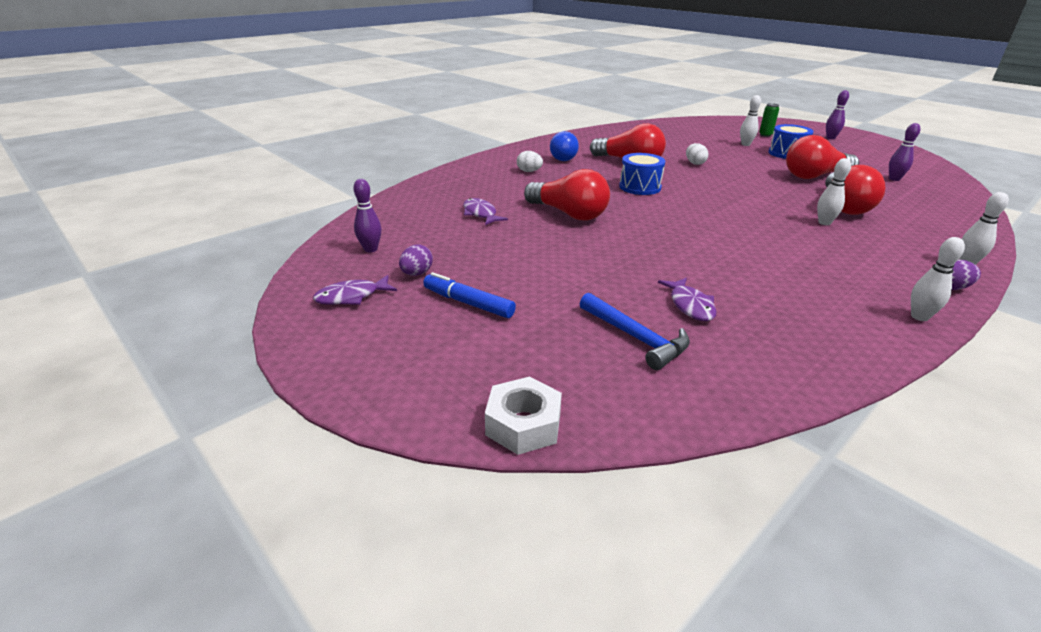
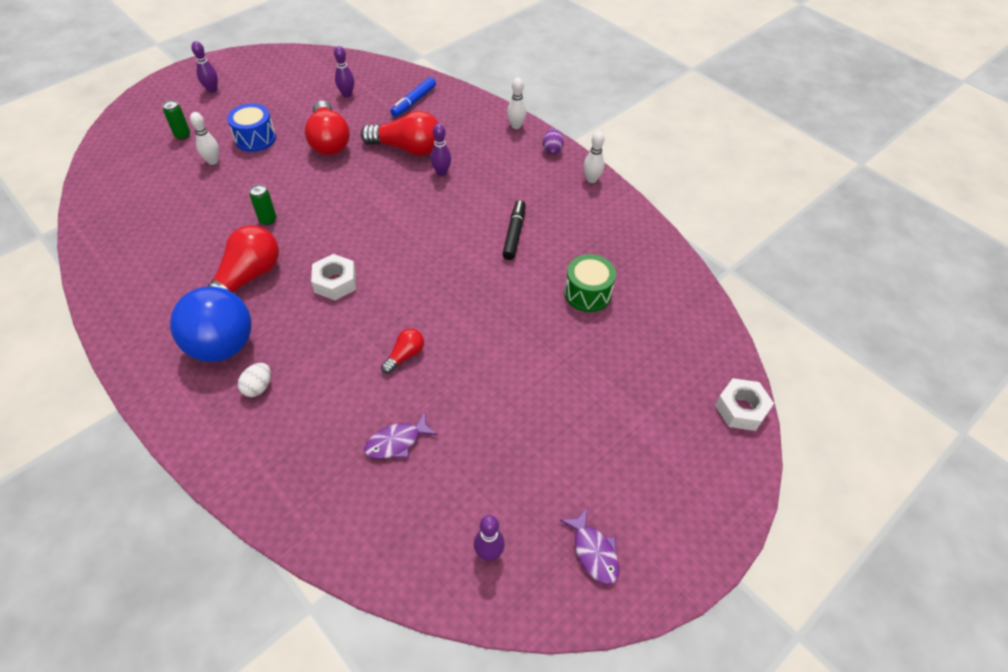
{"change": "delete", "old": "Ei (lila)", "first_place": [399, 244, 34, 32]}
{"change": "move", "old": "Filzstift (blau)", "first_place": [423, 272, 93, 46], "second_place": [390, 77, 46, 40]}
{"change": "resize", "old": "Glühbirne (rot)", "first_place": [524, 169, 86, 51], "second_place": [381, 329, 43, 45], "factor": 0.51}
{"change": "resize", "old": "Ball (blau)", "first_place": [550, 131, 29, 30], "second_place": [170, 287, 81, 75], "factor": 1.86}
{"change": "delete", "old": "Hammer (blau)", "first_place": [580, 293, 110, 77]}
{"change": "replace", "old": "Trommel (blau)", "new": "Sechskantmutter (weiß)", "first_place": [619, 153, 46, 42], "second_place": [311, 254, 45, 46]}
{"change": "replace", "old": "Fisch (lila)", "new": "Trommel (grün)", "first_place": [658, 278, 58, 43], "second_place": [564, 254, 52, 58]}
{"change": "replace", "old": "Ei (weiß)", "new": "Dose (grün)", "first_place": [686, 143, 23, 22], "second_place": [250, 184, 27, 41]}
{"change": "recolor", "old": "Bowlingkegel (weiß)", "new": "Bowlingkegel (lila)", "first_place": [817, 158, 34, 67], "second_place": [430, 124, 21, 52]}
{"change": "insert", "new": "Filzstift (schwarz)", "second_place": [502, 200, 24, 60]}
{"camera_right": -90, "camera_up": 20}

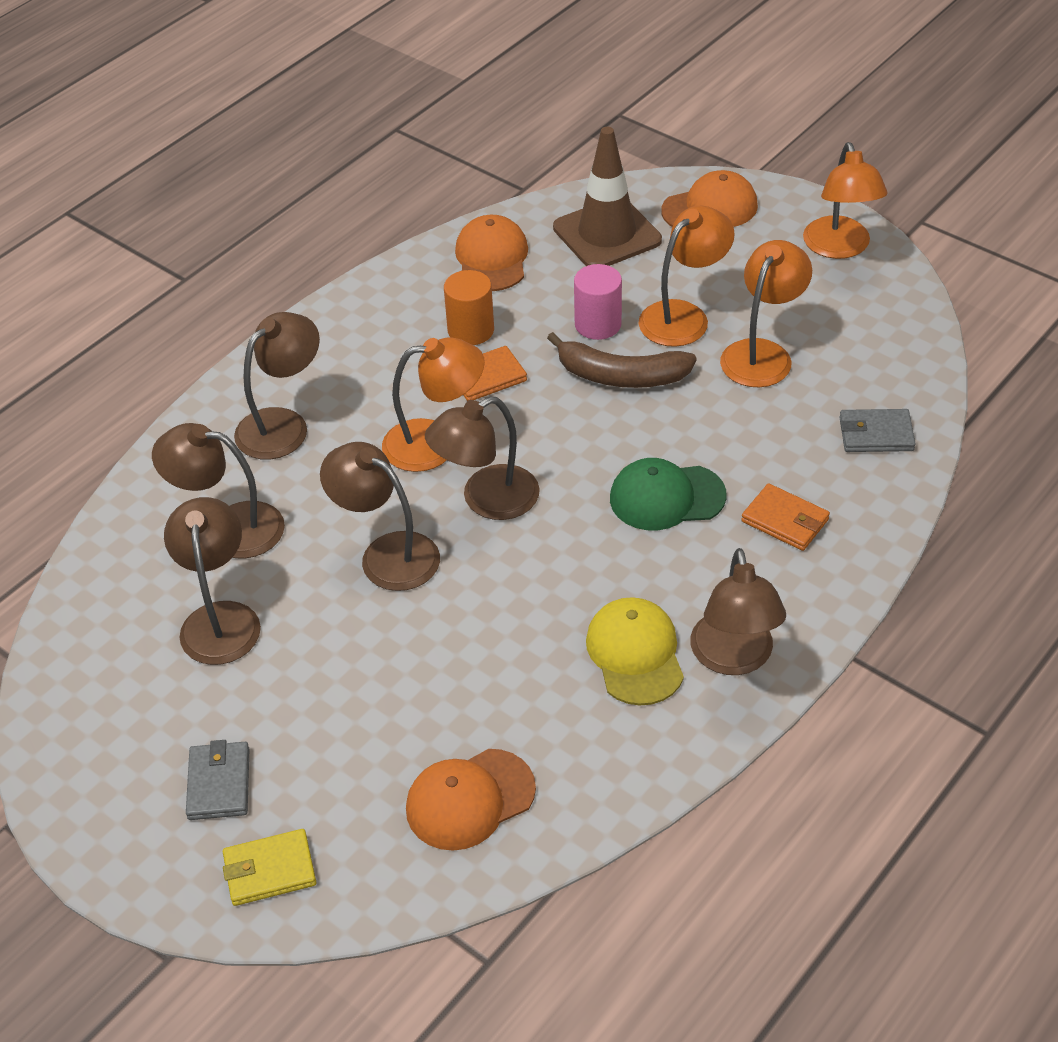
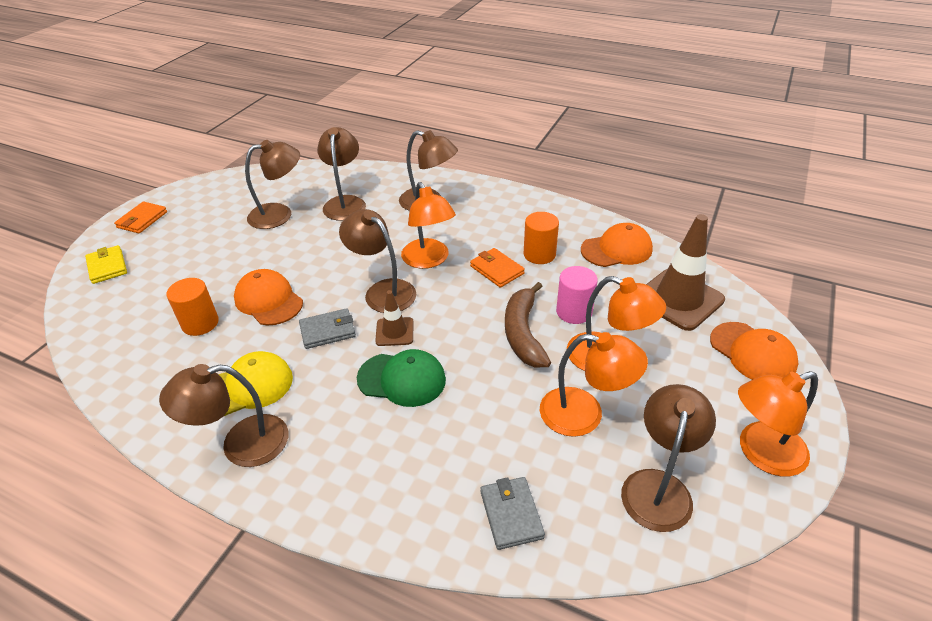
{"change": "move", "old": "Geldbörse (grau)", "first_place": [186, 740, 64, 80], "second_place": [299, 308, 57, 41]}
{"change": "move", "old": "Lampe (braun)", "first_place": [320, 442, 120, 149], "second_place": [621, 384, 95, 148]}
{"change": "move", "old": "Kappe (orange)", "first_place": [406, 749, 130, 102], "second_place": [234, 269, 69, 56]}
{"change": "rotate", "old": "Kappe (grün)", "first_place": [610, 458, 117, 72], "second_place": [357, 349, 89, 58], "degrees": 120}
{"change": "move", "old": "Geldbörse (orange)", "first_place": [741, 483, 89, 68], "second_place": [114, 201, 53, 33]}
{"change": "insert", "new": "Vollzylinder (orange)", "second_place": [166, 278, 53, 58]}
{"change": "insert", "new": "Leitkegel (braun)", "second_place": [375, 290, 39, 56]}
{"camera_right": 75, "camera_up": -5}

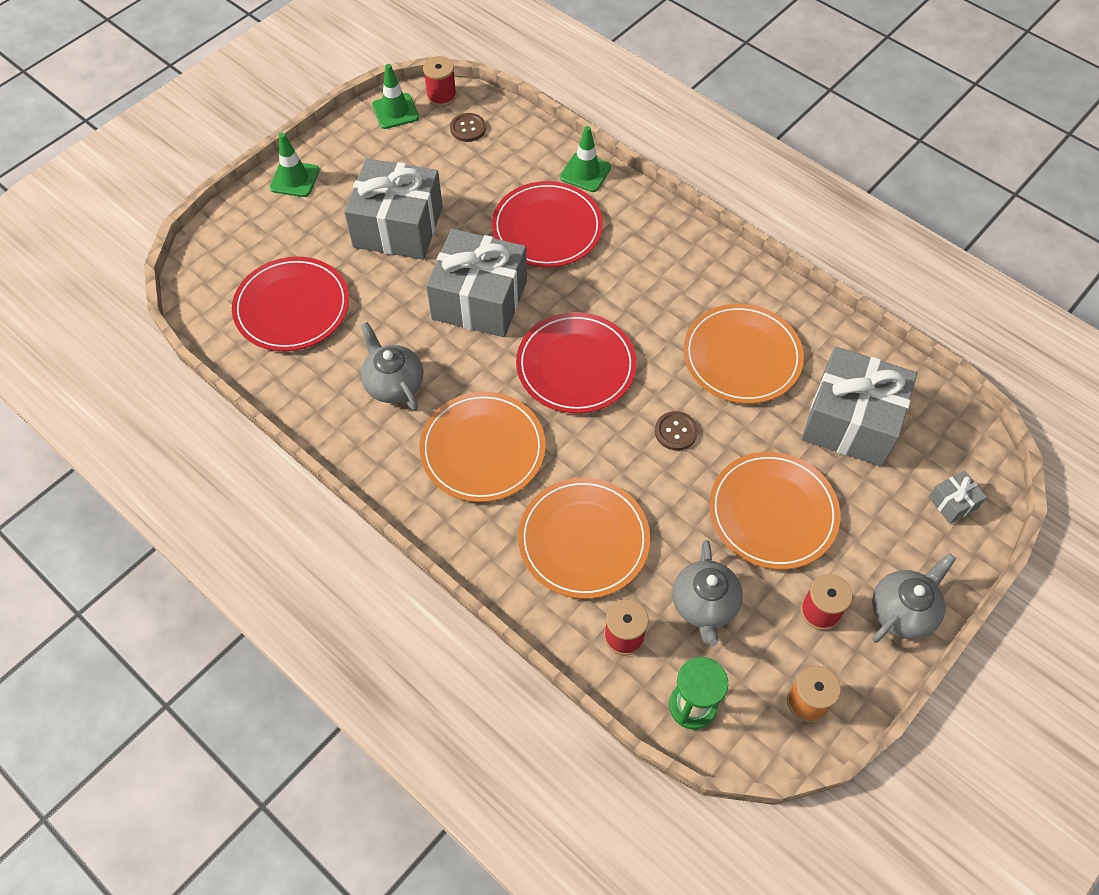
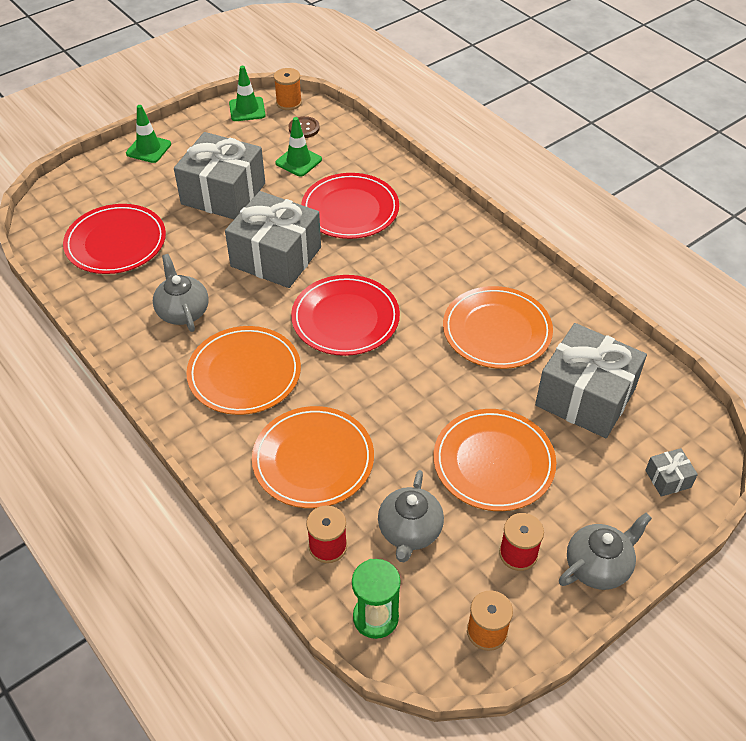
{"change": "recolor", "old": "Garnrolle (rot)", "new": "Garnrolle (orange)", "first_place": [423, 56, 34, 51], "second_place": [274, 68, 28, 42]}
{"change": "move", "old": "Leitkegel (grün)", "first_place": [560, 126, 51, 66], "second_place": [275, 117, 47, 59]}
{"change": "delete", "old": "Knopf (braun)", "first_place": [655, 411, 43, 40]}
{"camera_right": 10, "camera_up": -10}

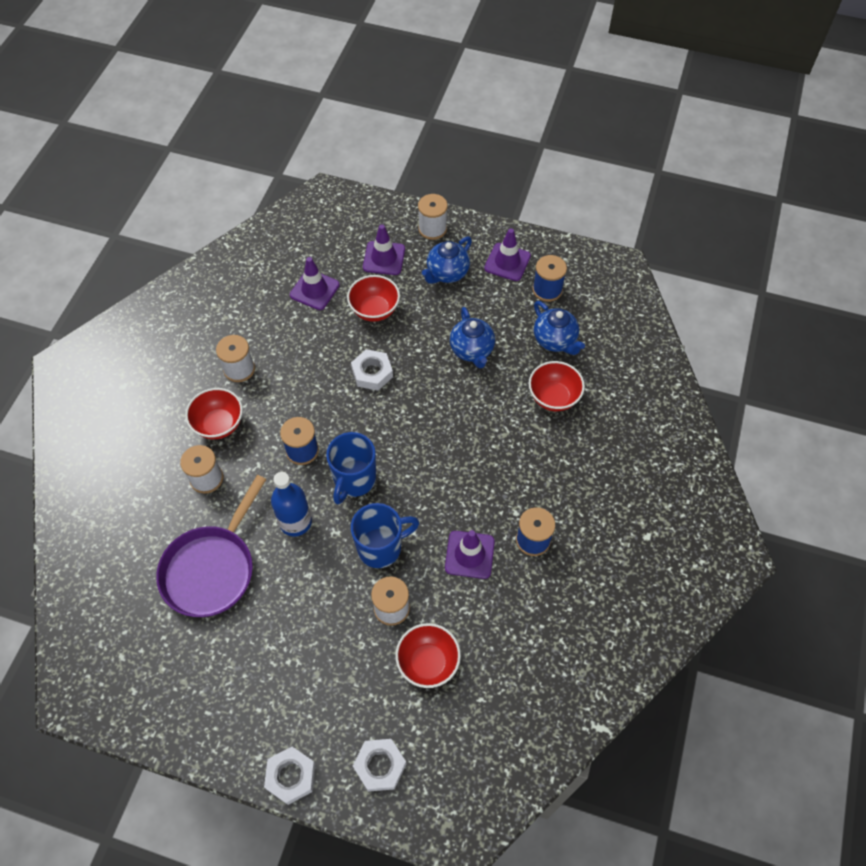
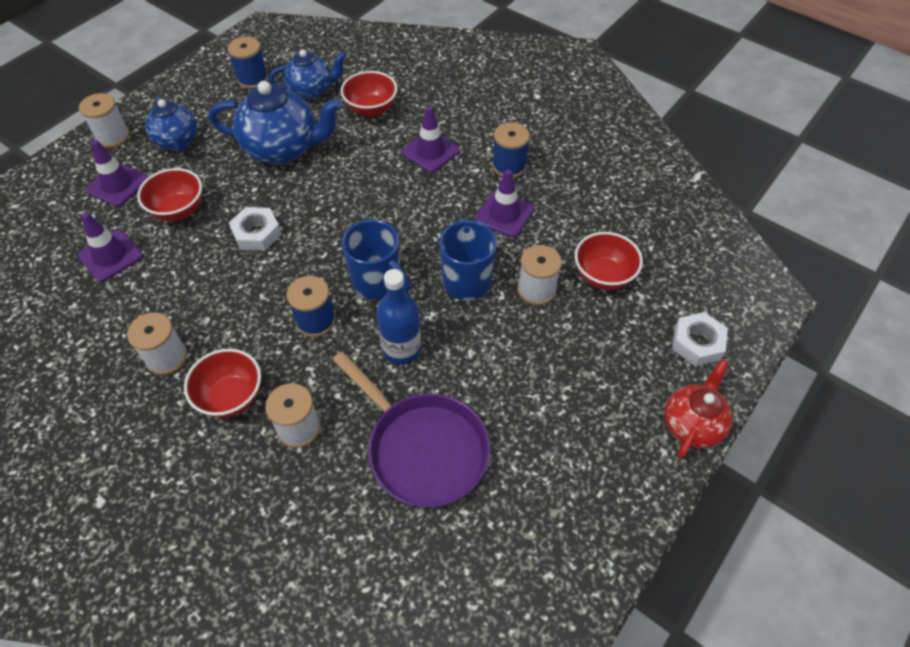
{"change": "replace", "old": "Sechskantmutter (weiß)", "new": "Teekanne (rot)", "first_place": [264, 747, 51, 58], "second_place": [665, 359, 68, 100]}
{"change": "resize", "old": "Teekanne (blau)", "first_place": [450, 307, 45, 61], "second_place": [209, 81, 132, 83], "factor": 1.6}
{"change": "move", "old": "Leitkegel (lila)", "first_place": [484, 228, 47, 53], "second_place": [402, 106, 58, 67]}
{"camera_right": -70, "camera_up": -5}

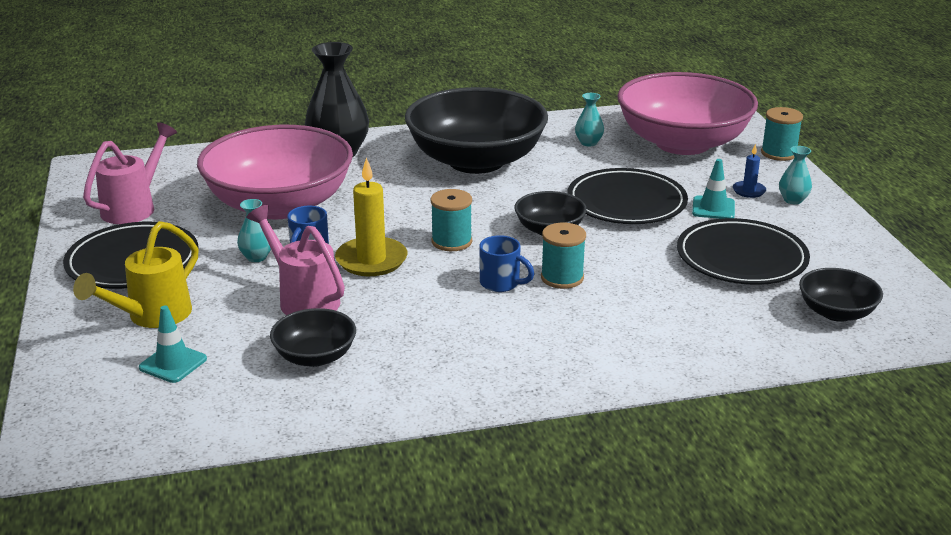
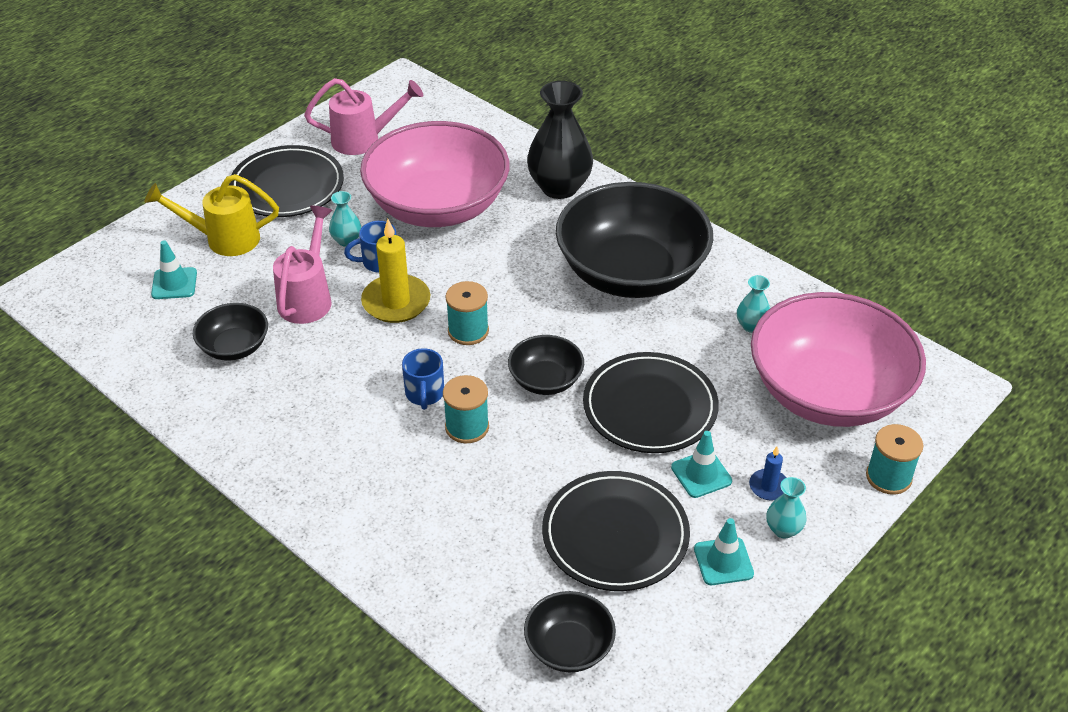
{"change": "insert", "new": "Leitkegel (türkis)", "second_place": [694, 518, 60, 67]}
{"camera_right": 55, "camera_up": 15}

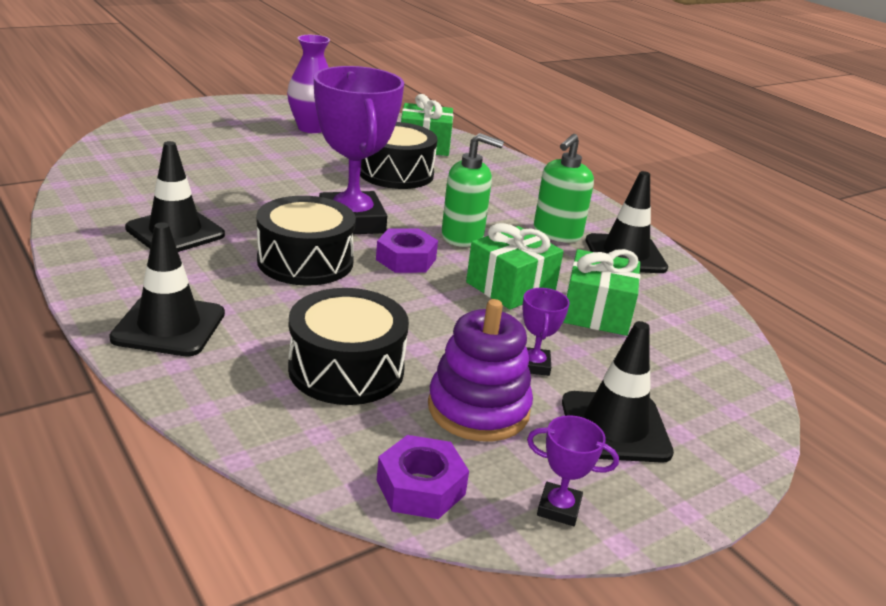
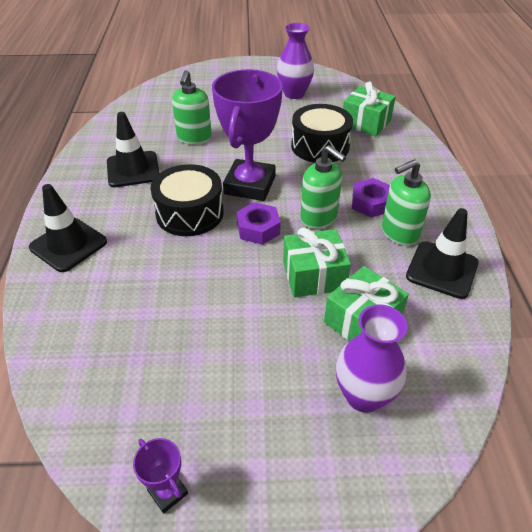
{"change": "delete", "old": "Trommel (schwarz)", "first_place": [288, 288, 121, 117]}
{"change": "move", "old": "Sechskantmutter (lila)", "first_place": [377, 435, 92, 84], "second_place": [352, 178, 38, 39]}
{"change": "delete", "old": "Stapelspielzeug (lila)", "first_place": [428, 299, 105, 143]}
{"change": "delete", "old": "Pokal (lila)", "first_place": [523, 288, 47, 88]}
{"change": "delete", "old": "Leitkegel (schwarz)", "first_place": [562, 321, 112, 142]}
{"change": "insert", "new": "Seifenspender (grün)", "second_place": [172, 70, 40, 75]}
{"change": "insert", "new": "Vase (lila)", "second_place": [336, 304, 72, 109]}
{"camera_right": 35, "camera_up": 15}

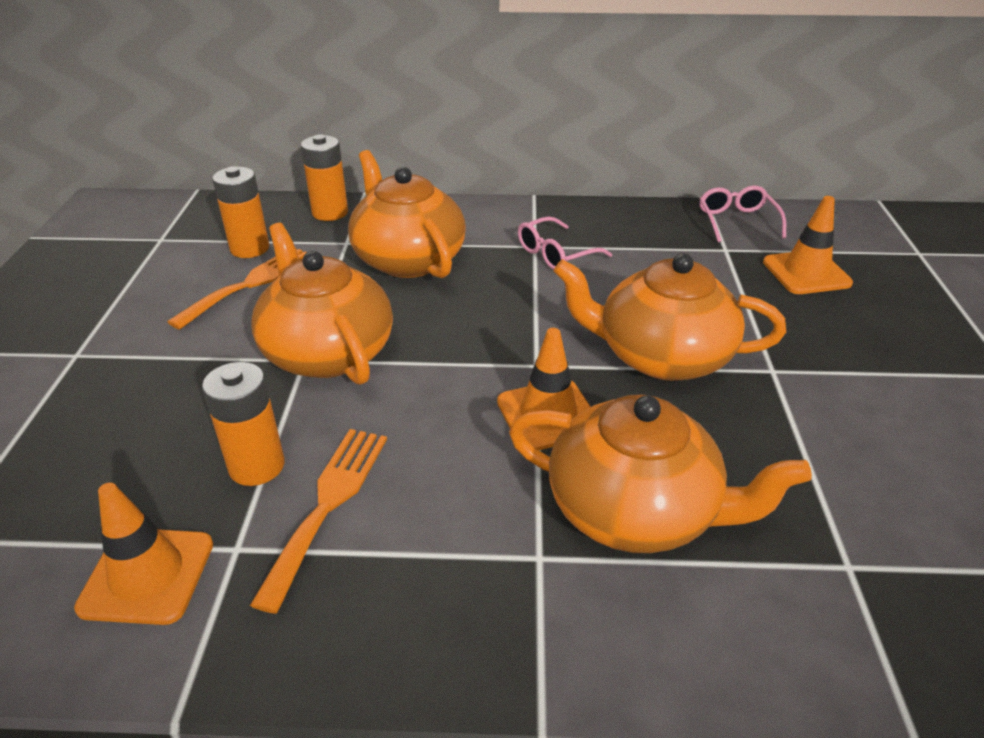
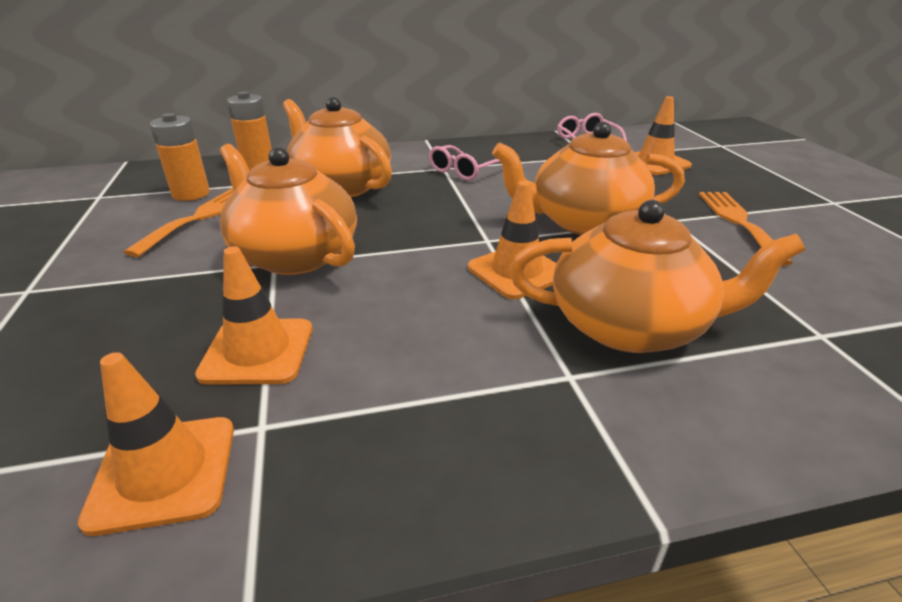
{"change": "replace", "old": "Batterie (orange)", "new": "Leitkegel (orange)", "first_place": [202, 362, 83, 124], "second_place": [195, 246, 117, 139]}
{"change": "move", "old": "Gabel (orange)", "first_place": [250, 429, 137, 185], "second_place": [699, 192, 93, 74]}
{"camera_right": -15, "camera_up": -5}

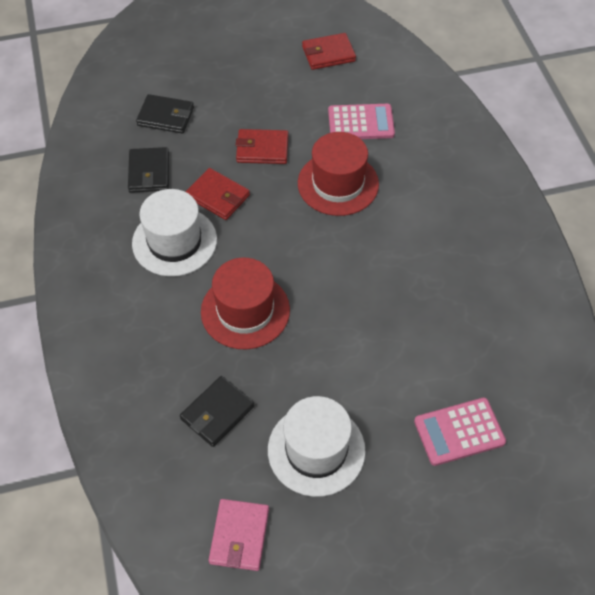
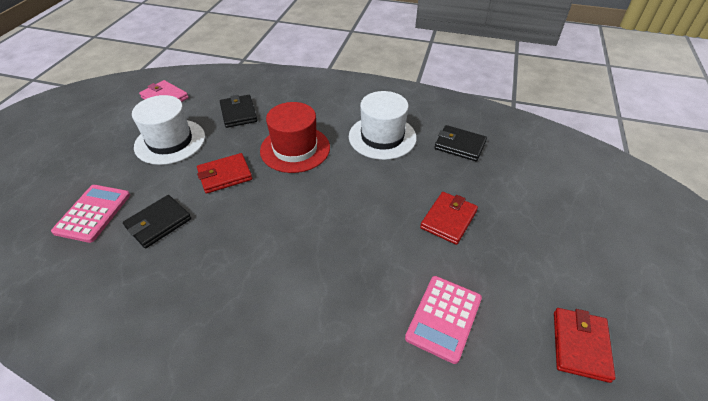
{"change": "move", "old": "Geldbörse (schwarz)", "first_place": [136, 94, 58, 40], "second_place": [123, 195, 68, 53]}
{"change": "move", "old": "Geldbörse (rot)", "first_place": [186, 168, 64, 52], "second_place": [197, 153, 55, 41]}
{"change": "delete", "old": "Hut (rot)", "first_place": [298, 132, 81, 84]}
{"camera_right": 120, "camera_up": -10}

